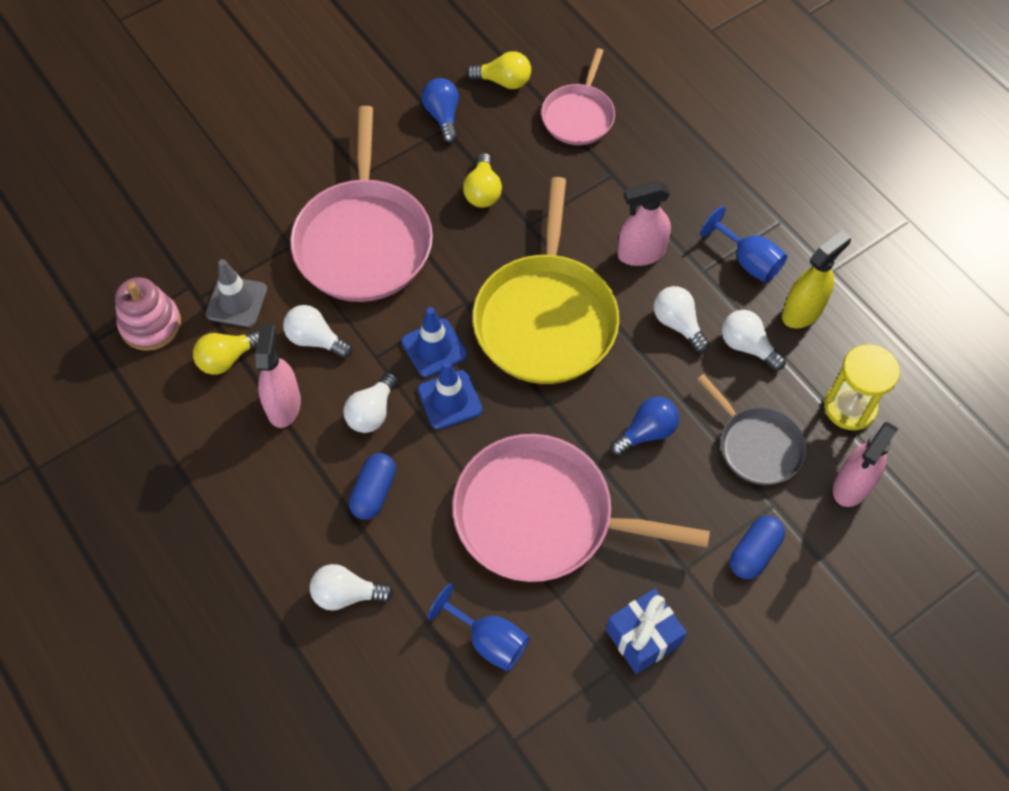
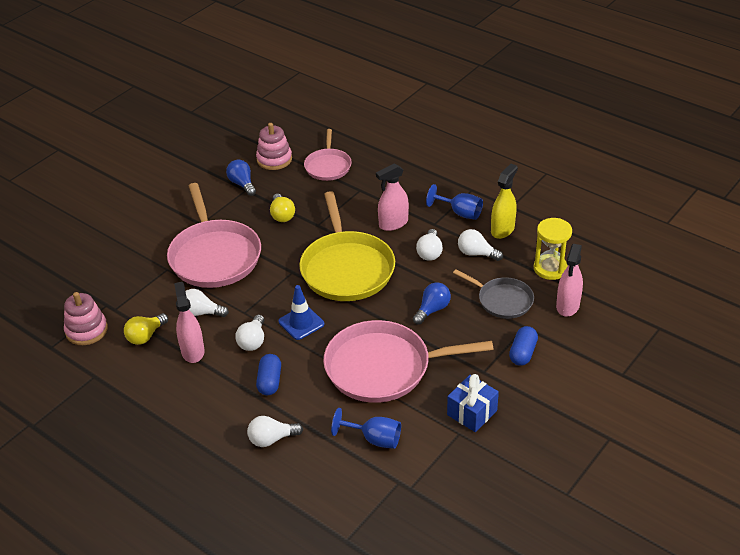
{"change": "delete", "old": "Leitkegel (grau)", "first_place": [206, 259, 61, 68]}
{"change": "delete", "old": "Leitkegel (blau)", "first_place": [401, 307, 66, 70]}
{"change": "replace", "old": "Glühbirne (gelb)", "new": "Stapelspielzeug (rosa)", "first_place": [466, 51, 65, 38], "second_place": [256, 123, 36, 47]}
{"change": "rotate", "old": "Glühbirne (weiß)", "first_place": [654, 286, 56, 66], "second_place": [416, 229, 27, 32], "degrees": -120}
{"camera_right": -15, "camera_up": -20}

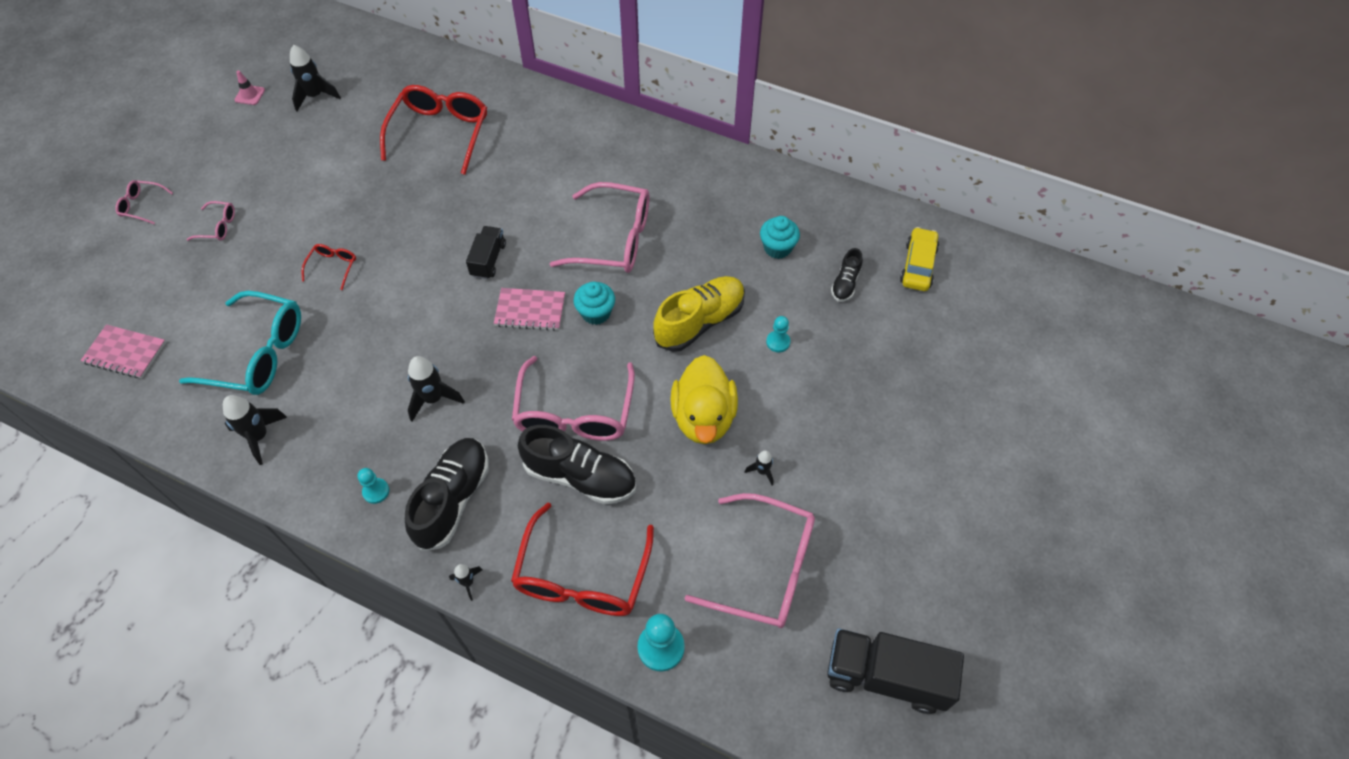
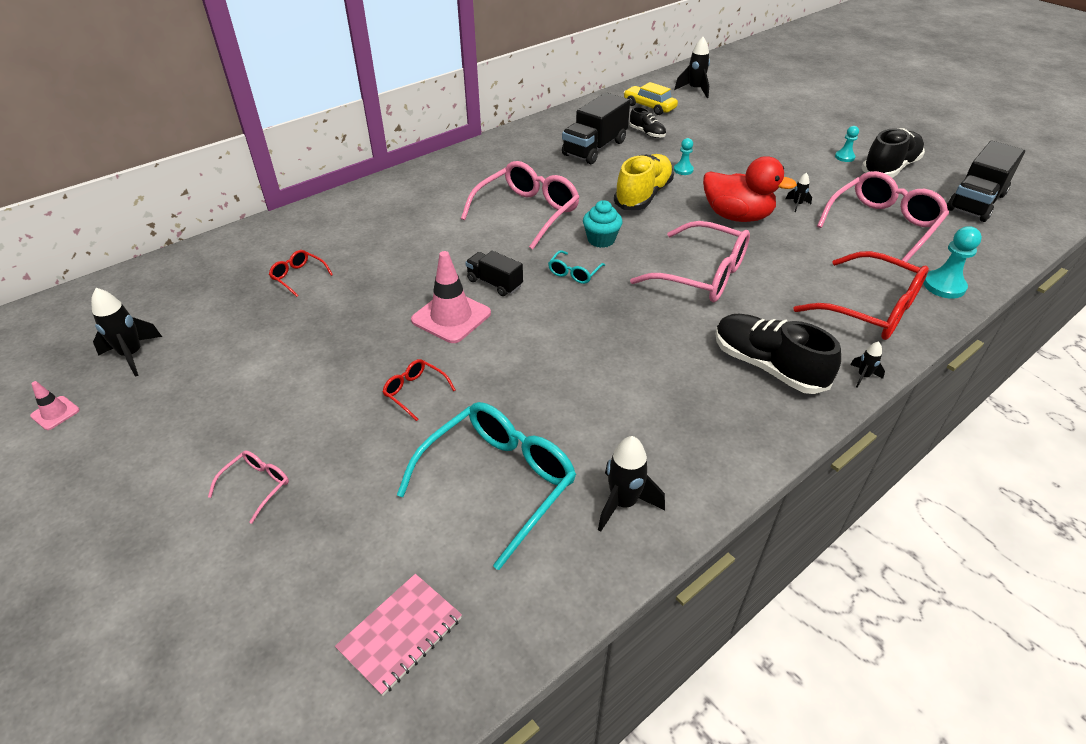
{"change": "delete", "old": "Brille (rosa)", "first_place": [115, 180, 58, 44]}
{"change": "move", "old": "Bauer (türkis)", "first_place": [357, 468, 32, 36], "second_place": [835, 126, 24, 36]}
{"change": "resize", "old": "Brille (rot)", "first_place": [380, 85, 107, 90], "second_place": [269, 250, 64, 47], "factor": 0.46}
{"change": "move", "old": "Rakete (schwarz)", "first_place": [408, 356, 57, 65], "second_place": [674, 37, 36, 61]}
{"change": "replace", "old": "Notizbuch (rosa)", "new": "Brille (türkis)", "first_place": [494, 288, 71, 43], "second_place": [548, 250, 57, 34]}
{"change": "move", "old": "Schuh (schwarz)", "first_place": [518, 425, 118, 79], "second_place": [862, 128, 63, 50]}
{"change": "rotate", "old": "Schuh (gelb)", "first_place": [653, 276, 92, 76], "second_place": [614, 154, 60, 56], "degrees": 45}
{"change": "recolor", "old": "Ente (gelb)", "new": "Ente (rot)", "first_place": [670, 355, 68, 89], "second_place": [703, 156, 94, 66]}
{"change": "replace", "old": "Muffin (türkis)", "new": "Lastwagen (schwarz)", "first_place": [760, 216, 40, 43], "second_place": [562, 93, 68, 71]}
{"change": "insert", "new": "Leitkegel (rosa)", "second_place": [411, 251, 80, 92]}
{"camera_right": -65, "camera_up": -15}

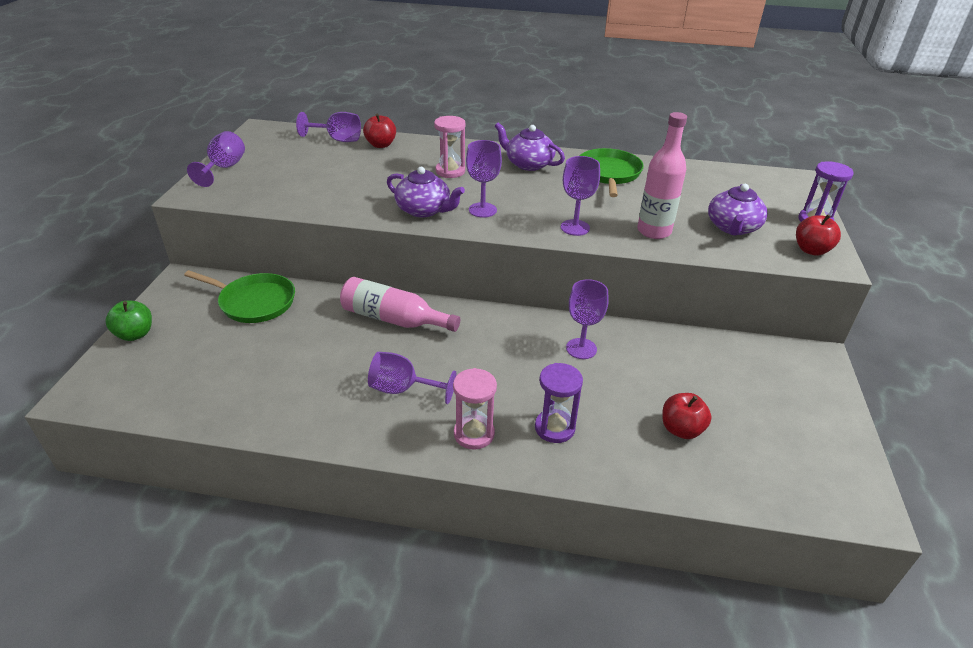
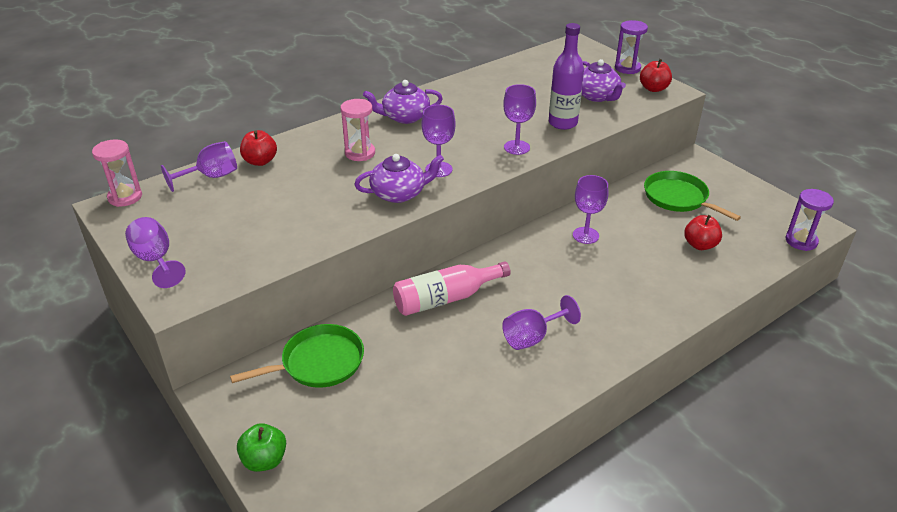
{"change": "move", "old": "Sanduhr (rosa)", "first_place": [453, 368, 44, 82], "second_place": [92, 139, 50, 68]}
{"change": "move", "old": "Sanduhr (lila)", "first_place": [535, 363, 48, 80], "second_place": [785, 189, 49, 62]}
{"change": "move", "old": "Pfanne (grün)", "first_place": [579, 148, 65, 49], "second_place": [644, 171, 97, 50]}
{"change": "recolor", "old": "Flasche (rosa)", "new": "Flasche (lila)", "first_place": [637, 112, 50, 127], "second_place": [549, 23, 35, 107]}
{"camera_right": -45, "camera_up": 0}

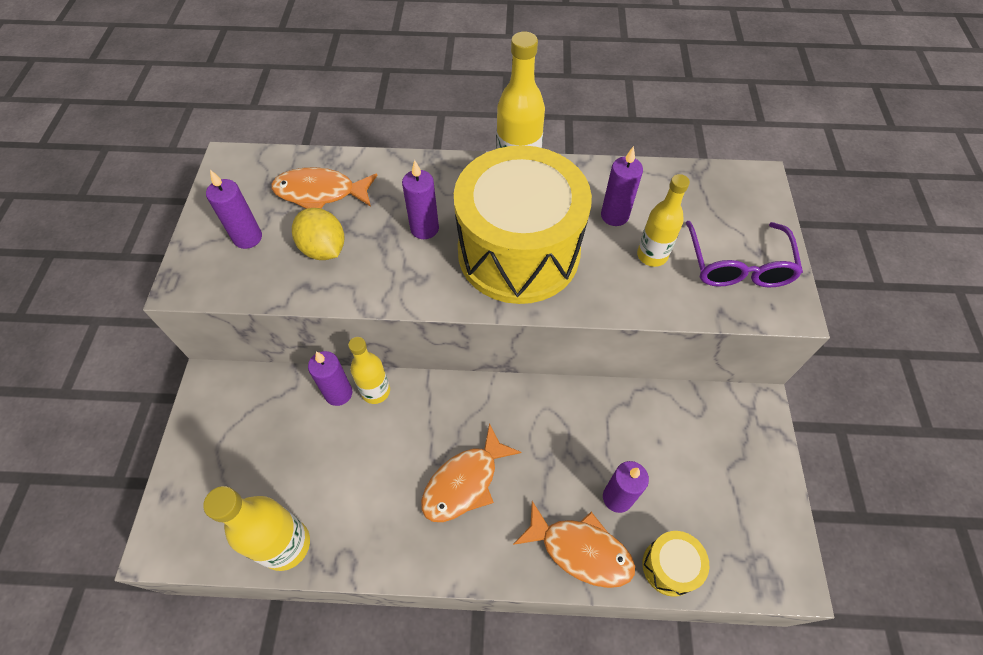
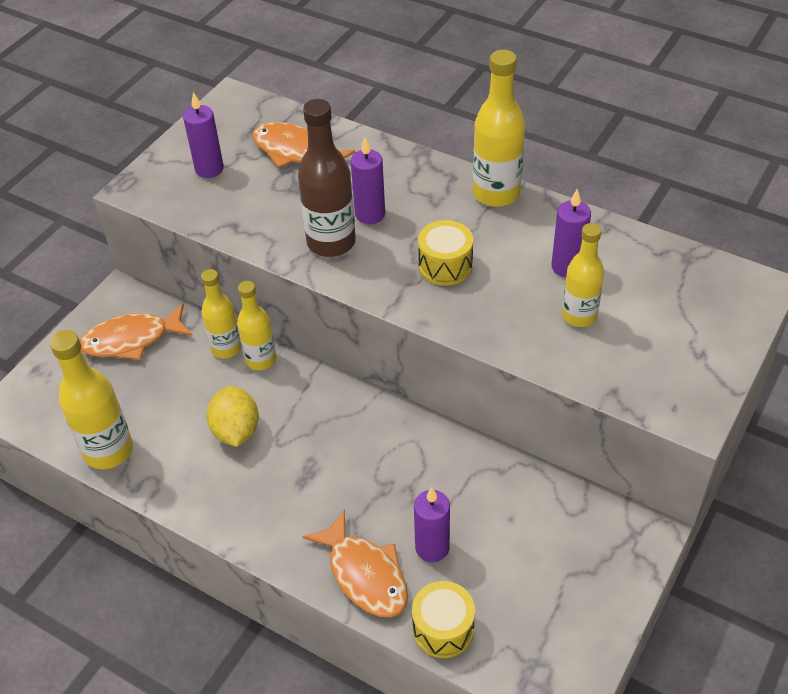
{"change": "move", "old": "Zitrone (gelb)", "first_place": [292, 208, 52, 52], "second_place": [206, 386, 53, 61]}
{"change": "replace", "old": "Kerze (lila)", "new": "Flasche (gelb)", "first_place": [308, 351, 44, 55], "second_place": [201, 269, 41, 90]}
{"change": "move", "old": "Fisch (orange)", "first_place": [421, 423, 101, 99], "second_place": [80, 303, 112, 57]}
{"change": "resize", "old": "Trommel (gelb)", "first_place": [454, 145, 138, 159], "second_place": [418, 220, 55, 66], "factor": 0.41}
{"change": "delete", "old": "Brille (lila)", "first_place": [686, 221, 117, 66]}
{"change": "insert", "new": "Flasche (braun)", "second_place": [298, 99, 58, 158]}
{"camera_right": 30, "camera_up": -10}

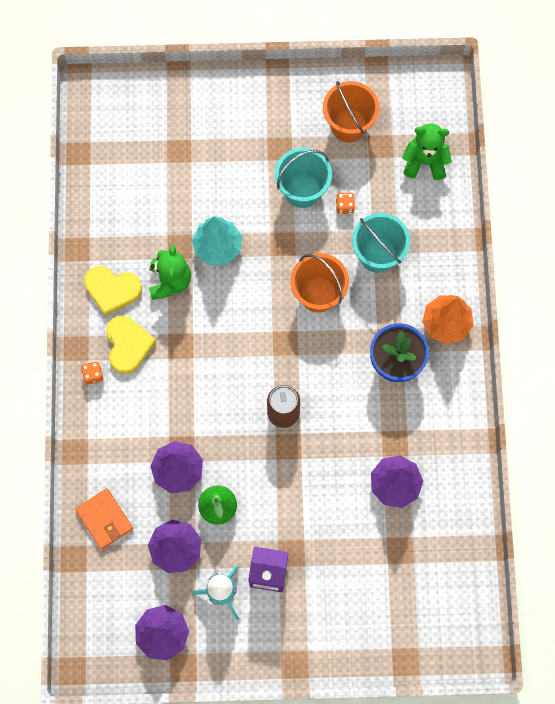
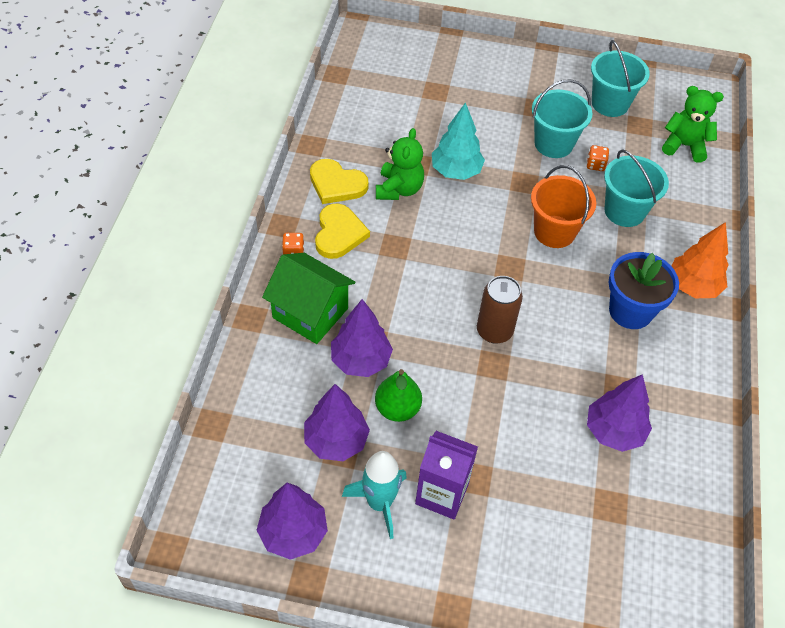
{"change": "delete", "old": "Geldbörse (orange)", "first_place": [75, 488, 58, 62]}
{"change": "recolor", "old": "Eimer (orange)", "new": "Eimer (türkis)", "first_place": [323, 81, 57, 61], "second_place": [591, 40, 59, 77]}
{"change": "insert", "new": "Haus (grün)", "second_place": [262, 253, 93, 91]}
{"camera_right": 10, "camera_up": -20}

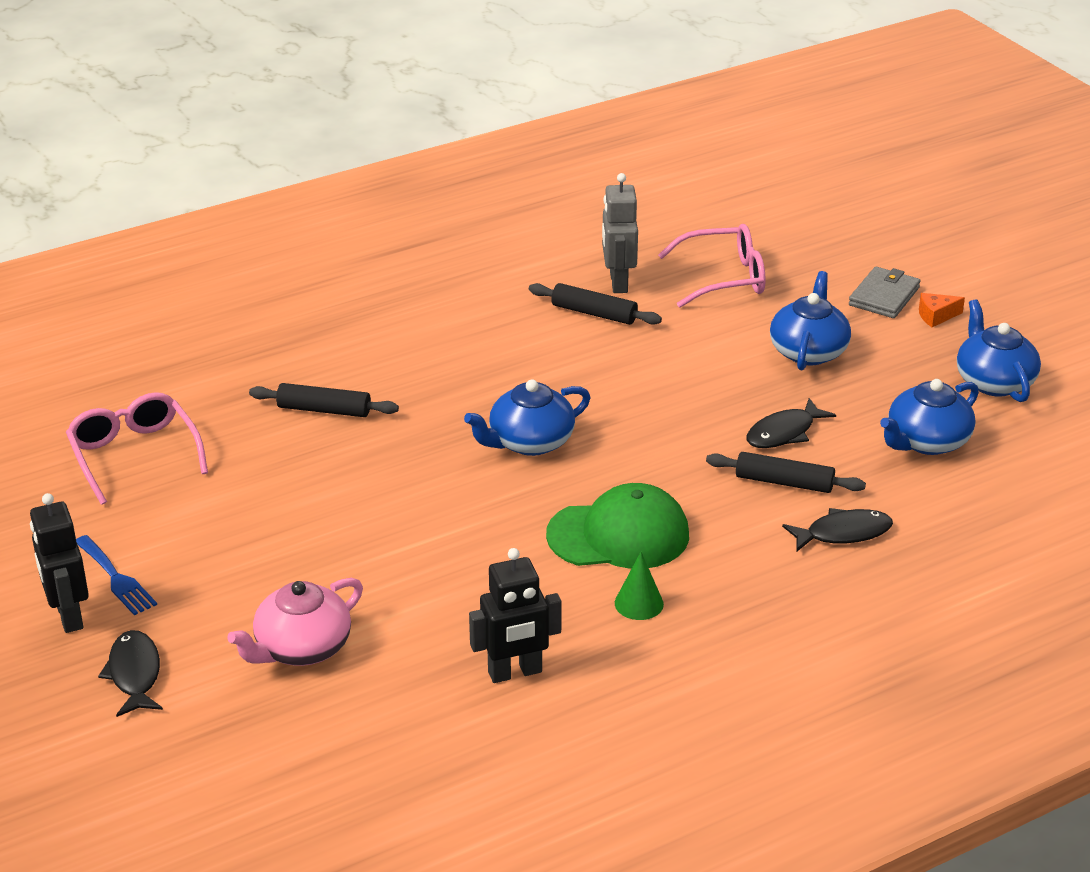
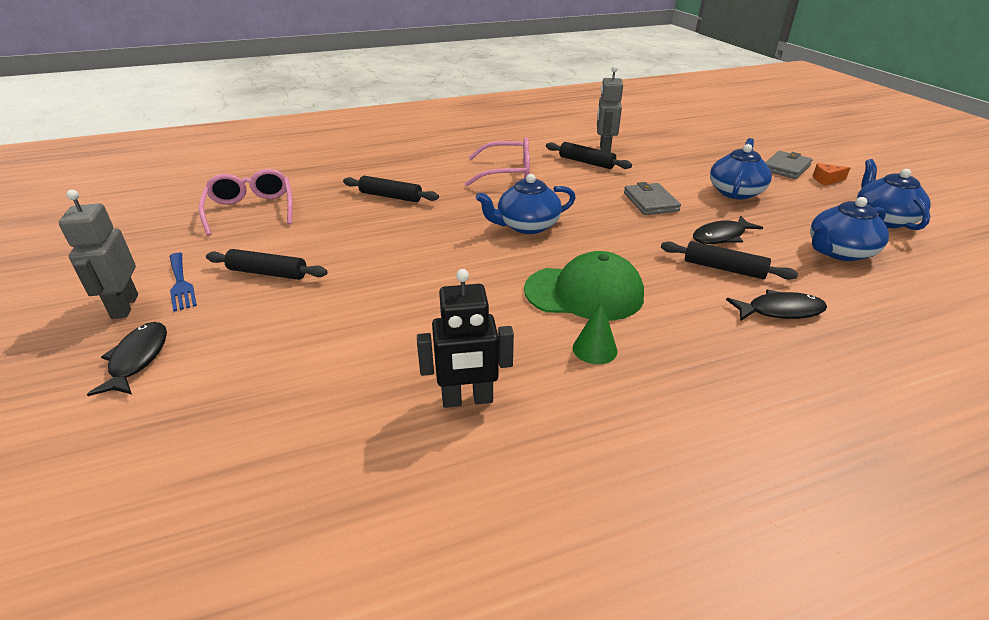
{"change": "recolor", "old": "Roboter (schwarz)", "new": "Roboter (grau)", "first_place": [30, 493, 59, 140], "second_place": [59, 190, 79, 129]}
{"change": "delete", "old": "Teekanne (rosa)", "first_place": [227, 578, 136, 88]}
{"change": "move", "old": "Brille (rosa)", "first_place": [658, 224, 108, 84], "second_place": [465, 137, 65, 49]}
{"change": "insert", "new": "Nudelholz (schwarz)", "second_place": [206, 249, 121, 31]}
{"change": "insert", "new": "Geldbörse (grau)", "second_place": [624, 182, 57, 33]}
{"camera_right": 10, "camera_up": 0}

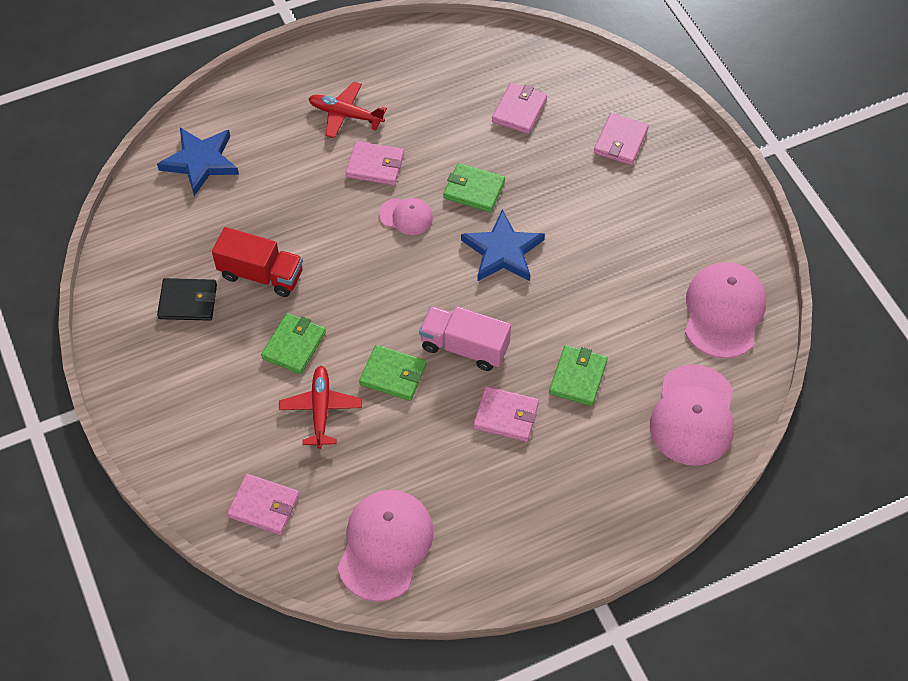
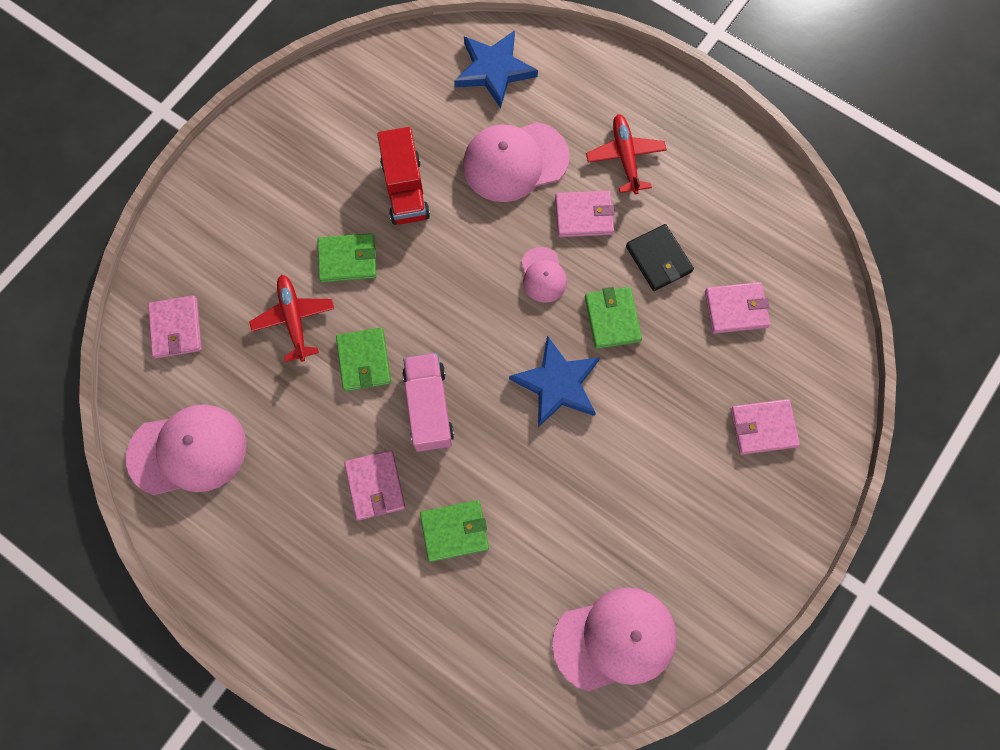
{"change": "move", "old": "Geldbörse (schwarz)", "first_place": [157, 278, 60, 43], "second_place": [626, 224, 68, 67]}
{"change": "rotate", "old": "Flugzeug (rot)", "first_place": [279, 366, 83, 83], "second_place": [249, 275, 85, 87], "degrees": -75}
{"change": "rotate", "old": "Geldbörse (rosa)", "first_place": [346, 141, 58, 44], "second_place": [555, 191, 60, 46], "degrees": -75}
{"change": "move", "old": "Kappe (rosa)", "first_place": [650, 365, 84, 101], "second_place": [463, 122, 107, 80]}
{"camera_right": 60, "camera_up": 15}

